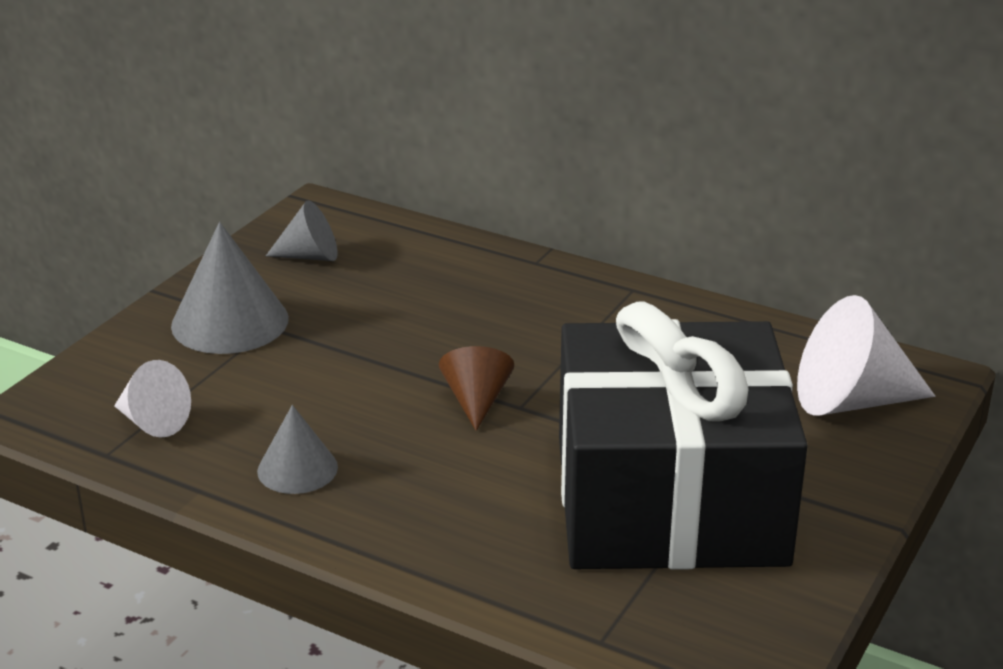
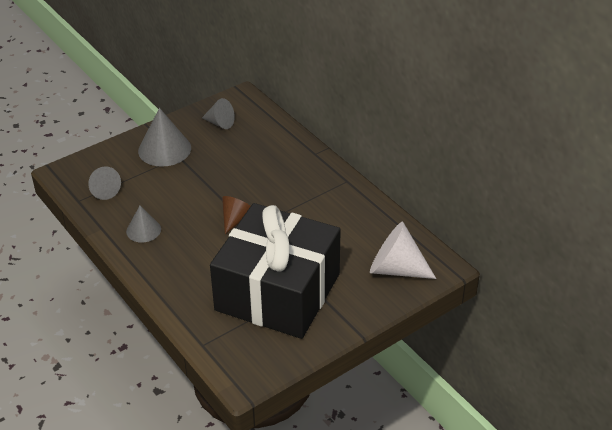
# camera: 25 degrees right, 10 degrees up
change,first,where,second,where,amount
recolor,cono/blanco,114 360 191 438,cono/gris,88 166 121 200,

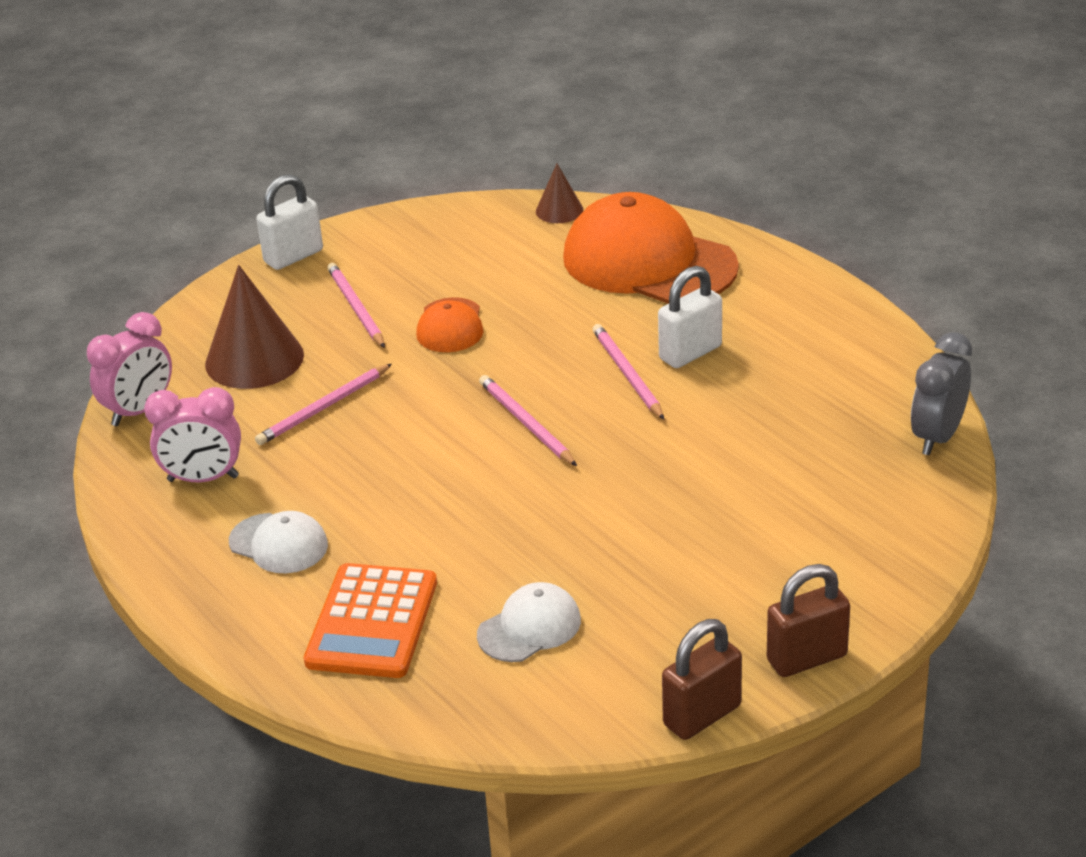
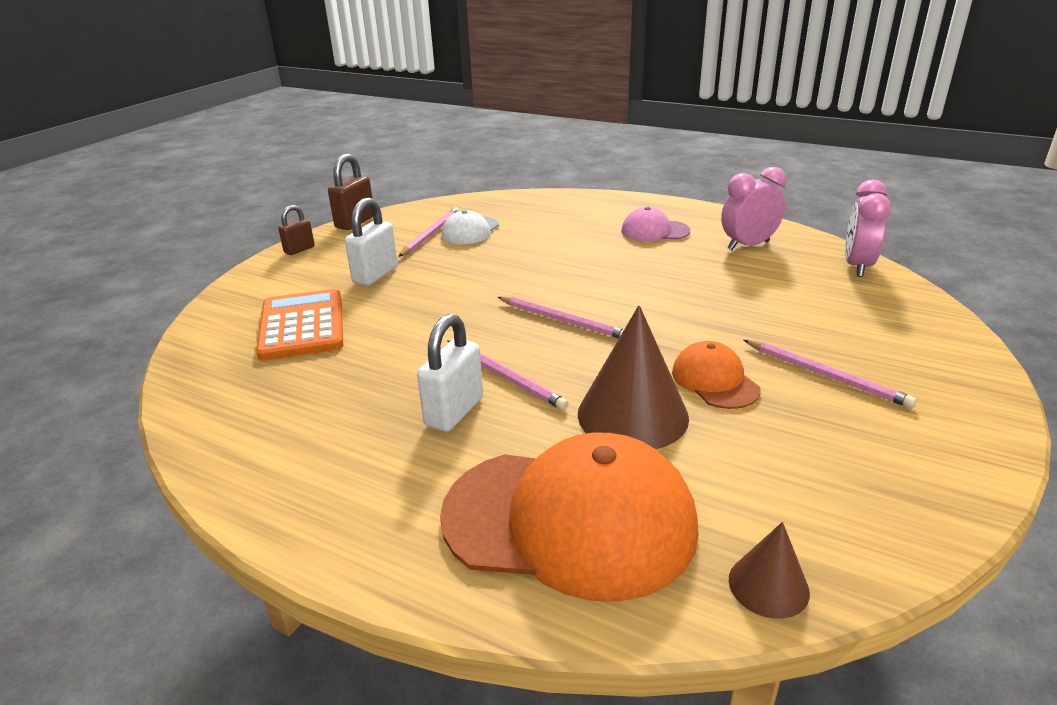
# camera: 155 degrees right, 5 degrees down
change,first,where,second,where,amount
delete,despertador/gris,911 332 972 455,,,
move,cono/marrón,205 265 304 389,,578 305 689 449,
move,lápiz/rosa,255 364 392 445,,398 207 460 257,
move,candado/blanco,257 174 323 270,,345 198 398 286,
move,calculadora/naranja,304 563 437 678,,256 289 343 360,
recolor,gorra/blanco,229 511 328 573,gorra/rosa,621 207 690 241,
resize,candado/marrón,767 564 850 677,,278 205 315 255,x0.63

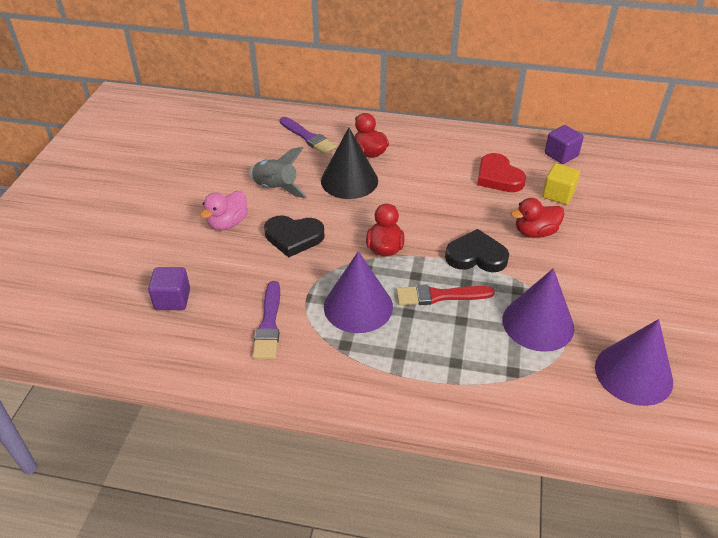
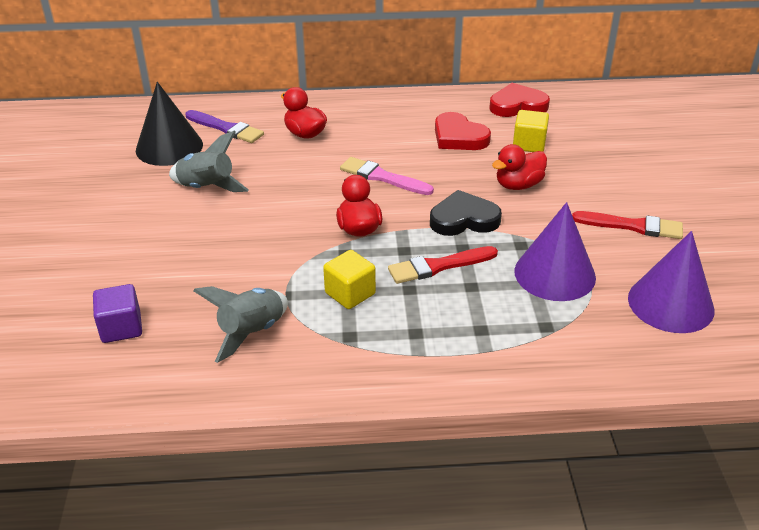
# camera: 15 degrees left, 5 degrees down
change,first,where,second,where,amount
delete,pato/rosa,200 190 248 230,,,
delete,corazón/negro,264 215 325 258,,,
insert,,,pincel/rosa,340 157 434 195,
insert,,,pincel/rojo,572 211 683 239,
move,cono/negro,321 128 378 199,,136 82 203 166,
replace,pincel/morado,252 281 280 359,cohete/gris,193 286 288 363,
replace,cono/morado,324 251 393 333,cubo/amarillo,323 250 376 309,
replace,cubo/morado,545 125 584 164,corazón/rojo,490 83 550 117,

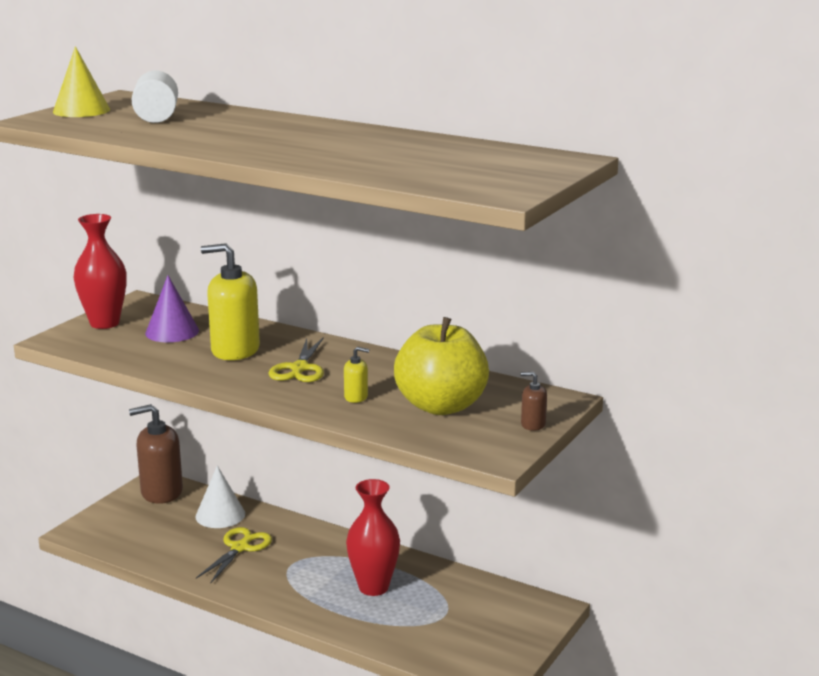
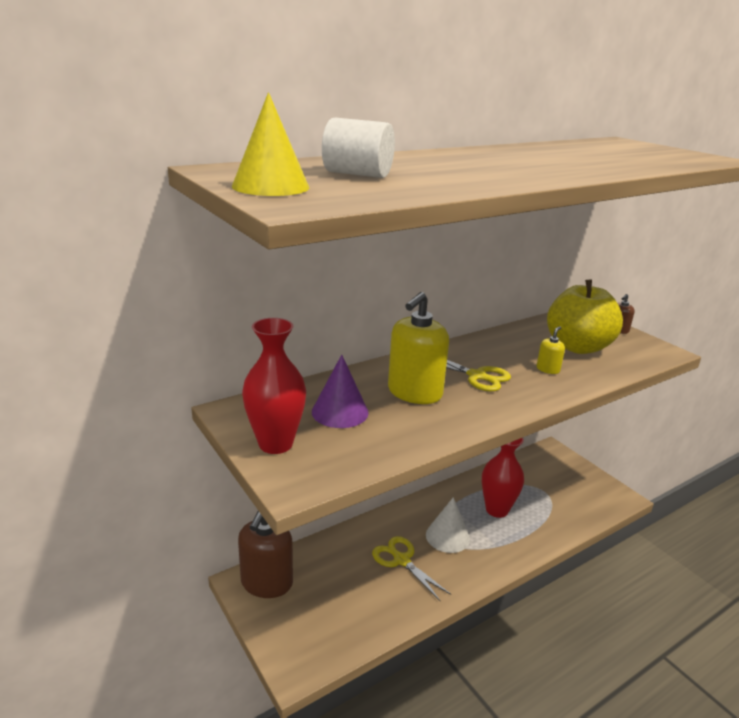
# camera: 65 degrees left, 5 degrees up
change,first,where,second,where,amount
move,cono/blanco,196 465 245 528,,426 497 470 553,

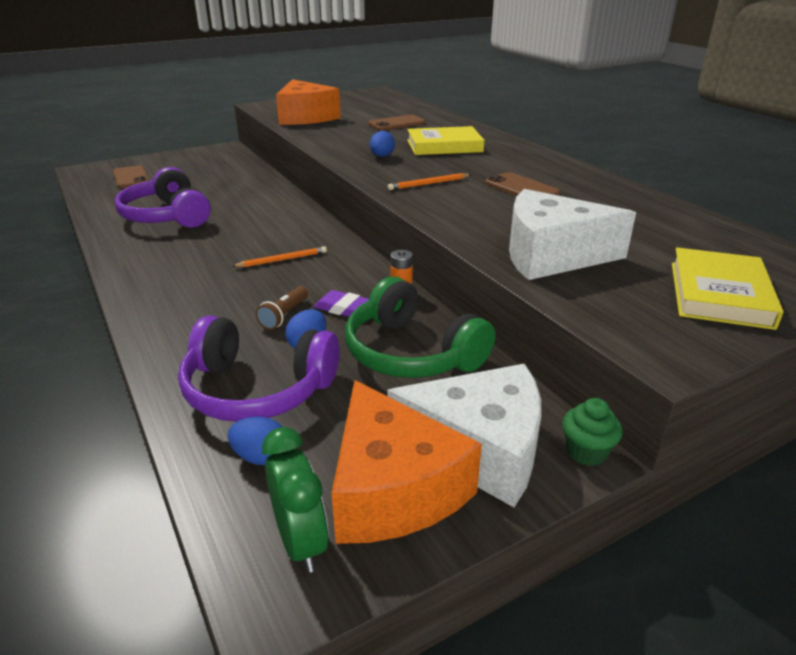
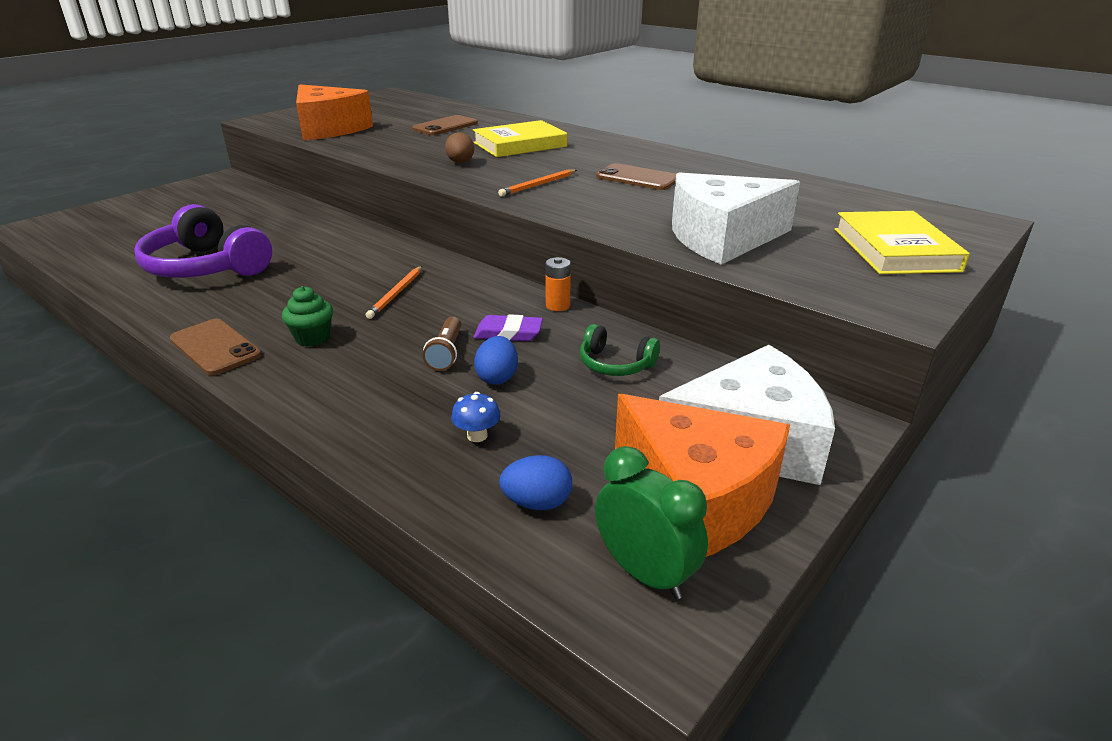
# camera: 20 degrees left, 0 degrees up
change,first,where,second,where,amount
move,móvil/marrón,113 165 149 188,,170 319 262 375,
move,magdalena/verde,562 398 623 466,,282 286 333 347,
replace,auriculares/morado,178 315 339 421,seta/azul,451 392 501 442,
recolor,huevo/azul,370 131 395 157,huevo/marrón,445 132 474 163,
rotate,lápiz/naranja,231 246 327 267,,366 266 422 319,150 degrees clockwise
resize,auriculares/verde,345 276 496 378,,580 324 660 376,x0.50

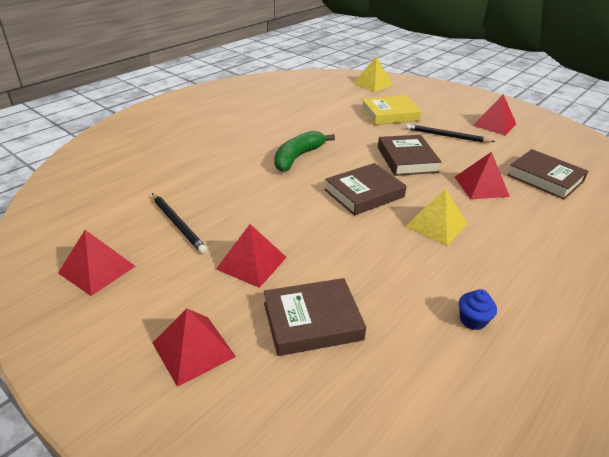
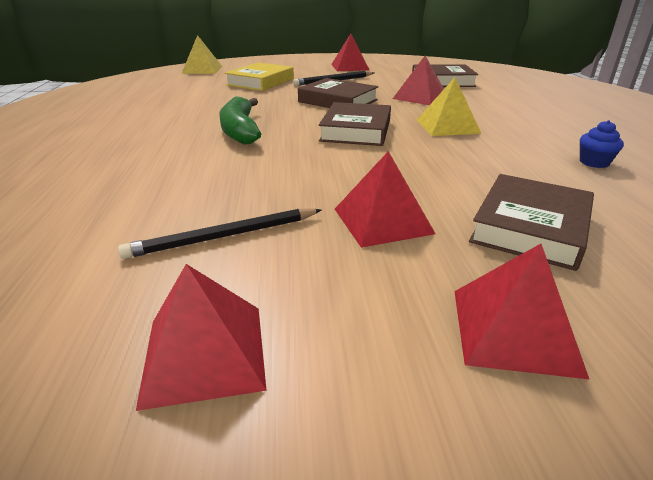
# camera: 45 degrees left, 5 degrees down
change,first,where,second,where,amount
rotate,lápiz/negro,152 193 207 254,,118 208 321 259,150 degrees clockwise

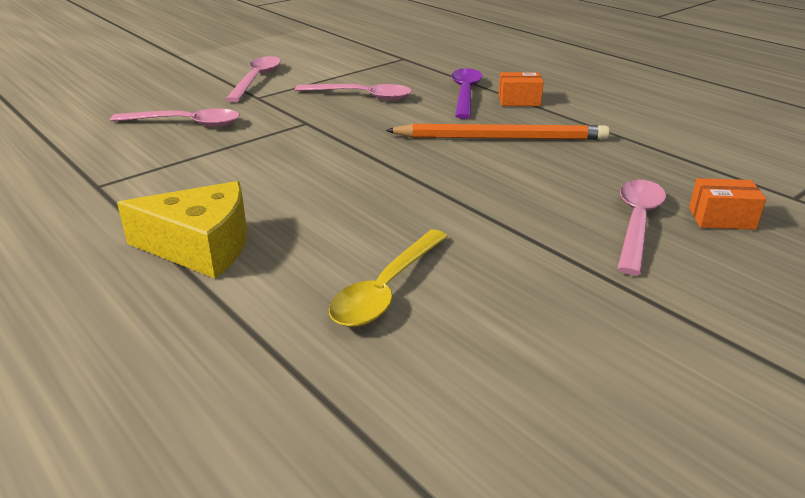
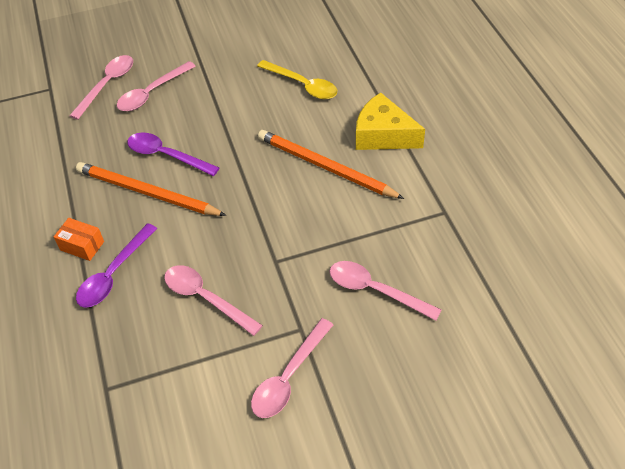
# camera: 155 degrees left, 20 degrees up
change,first,where,second,where,amount
insert,,,cuchara/morado,127 132 219 176,
insert,,,lápiz/naranja,258 130 404 199,
replace,caja/naranja,689 178 766 230,cuchara/rosa,69 55 133 120,
rotate,cuchara/amarillo,329 230 448 327,,257 60 337 99,75 degrees clockwise

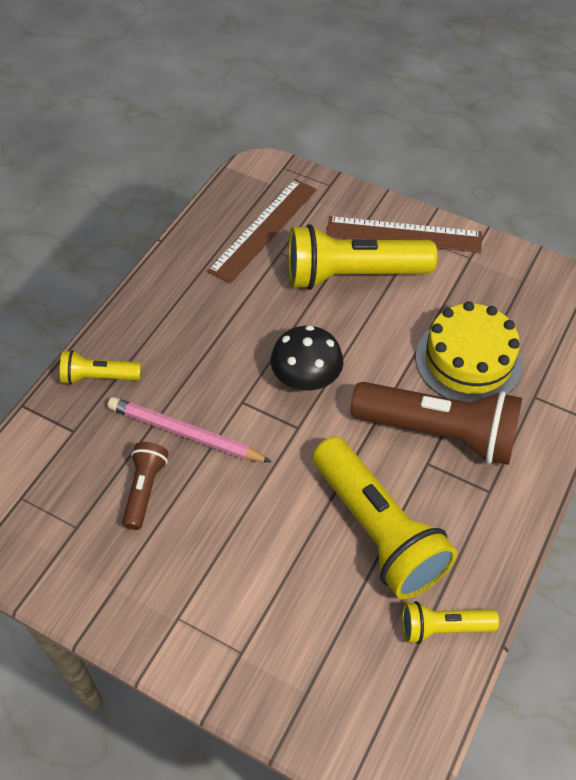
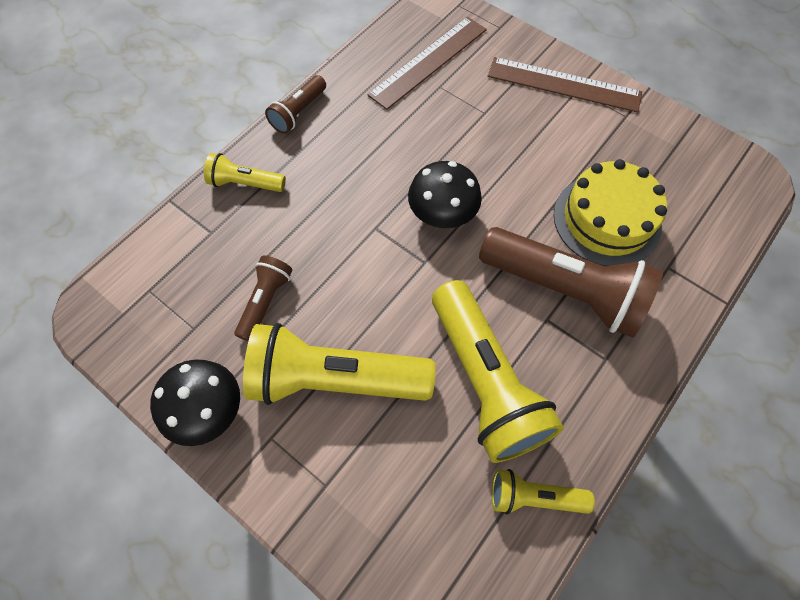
# camera: 10 degrees right, 10 degrees up
change,first,where,second,where,amount
delete,lápiz/rosa,108 397 272 462,,,
insert,,,seta/negro,150 360 240 446,
insert,,,lámpara de mano/marrón,265 75 326 134,
move,lámpara de mano/amarillo,288 224 437 290,,243 323 436 405,

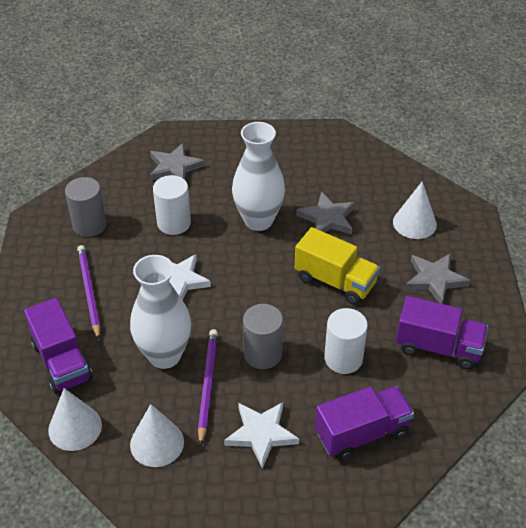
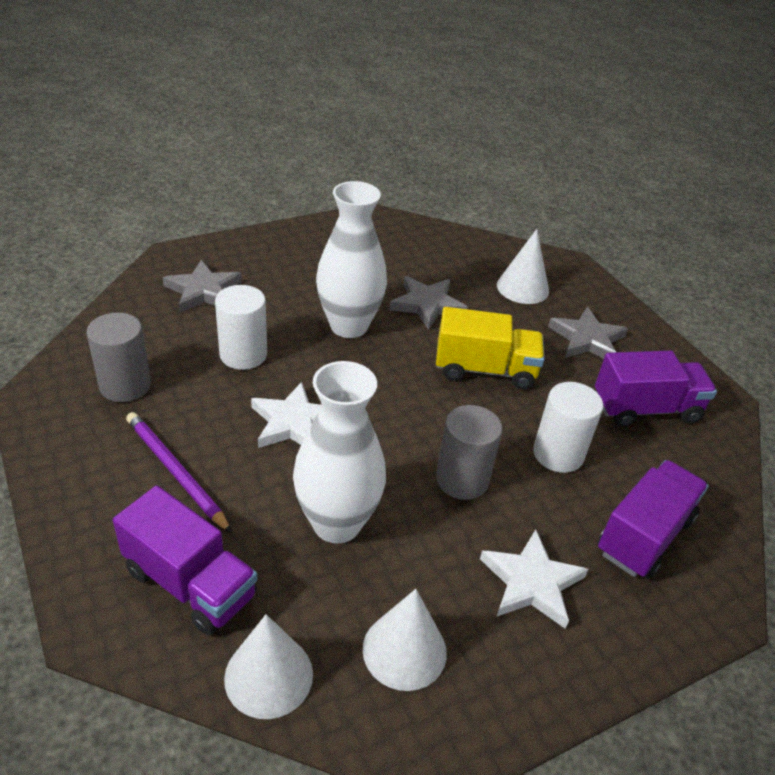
# camera: 30 degrees left, 5 degrees down
change,first,where,second,where,amount
delete,lápiz/morado,198 329 218 446,,,

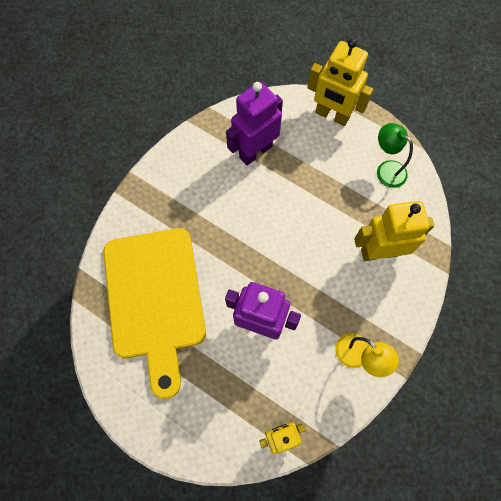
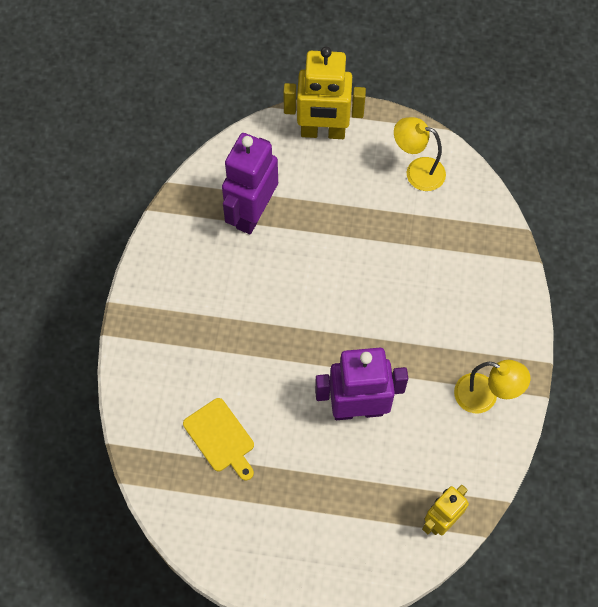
# camera: 25 degrees left, 5 degrees down
change,first,where,second,where,amount
delete,robot/amarillo,354 201 434 261,,,
recolor,lámpara/verde,377 123 413 188,lámpara/amarillo,394 117 446 191,
resize,tabla de cortar/amarillo,104 228 206 399,,183 398 254 481,x0.41

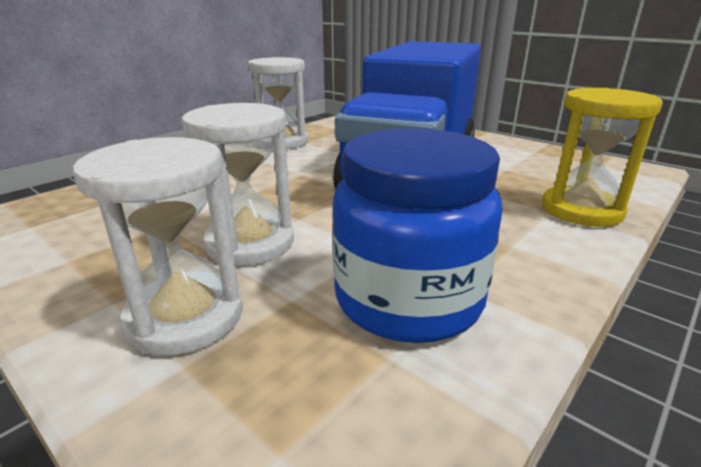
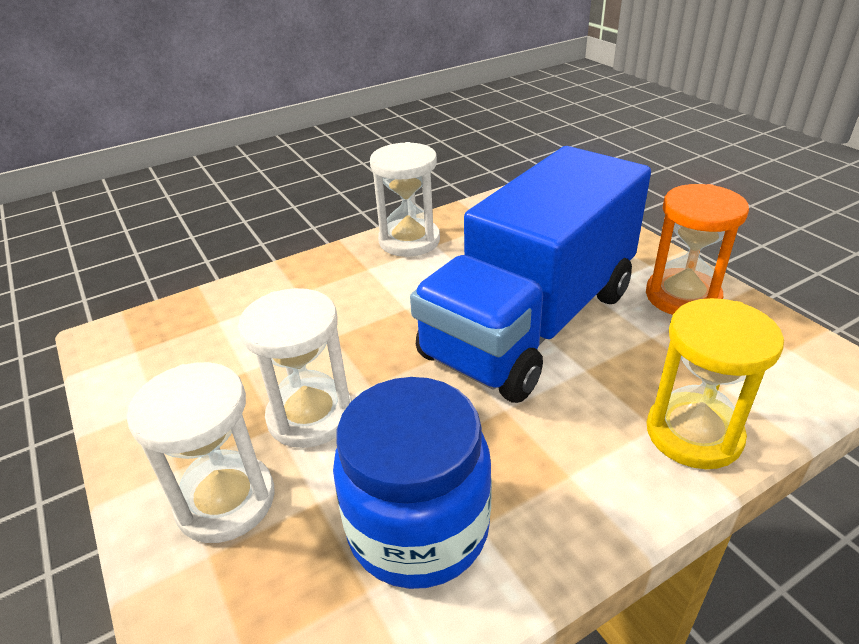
# camera: 20 degrees right, 10 degrees up
change,first,where,second,where,amount
insert,,,reloj de arena/naranja,646 184 749 315,

